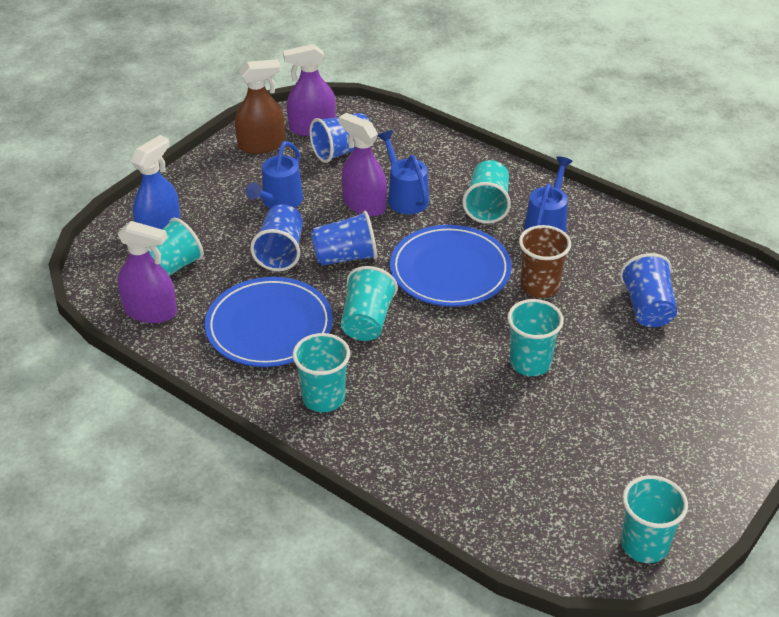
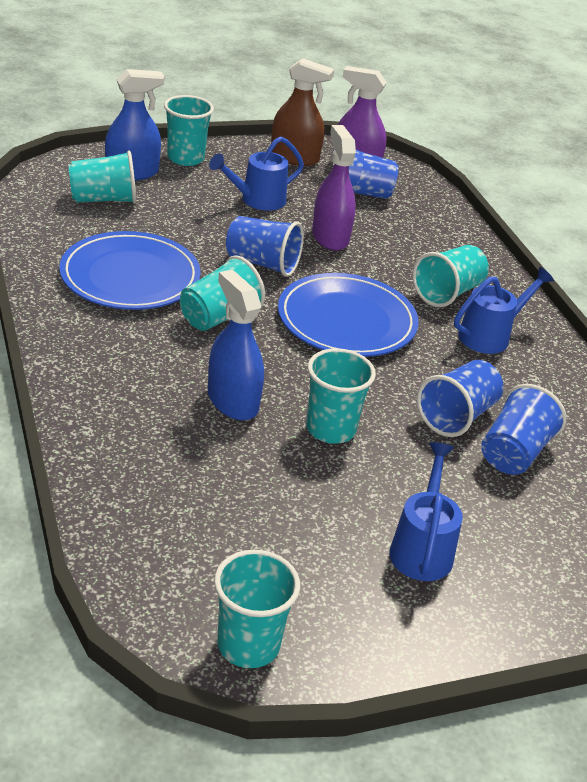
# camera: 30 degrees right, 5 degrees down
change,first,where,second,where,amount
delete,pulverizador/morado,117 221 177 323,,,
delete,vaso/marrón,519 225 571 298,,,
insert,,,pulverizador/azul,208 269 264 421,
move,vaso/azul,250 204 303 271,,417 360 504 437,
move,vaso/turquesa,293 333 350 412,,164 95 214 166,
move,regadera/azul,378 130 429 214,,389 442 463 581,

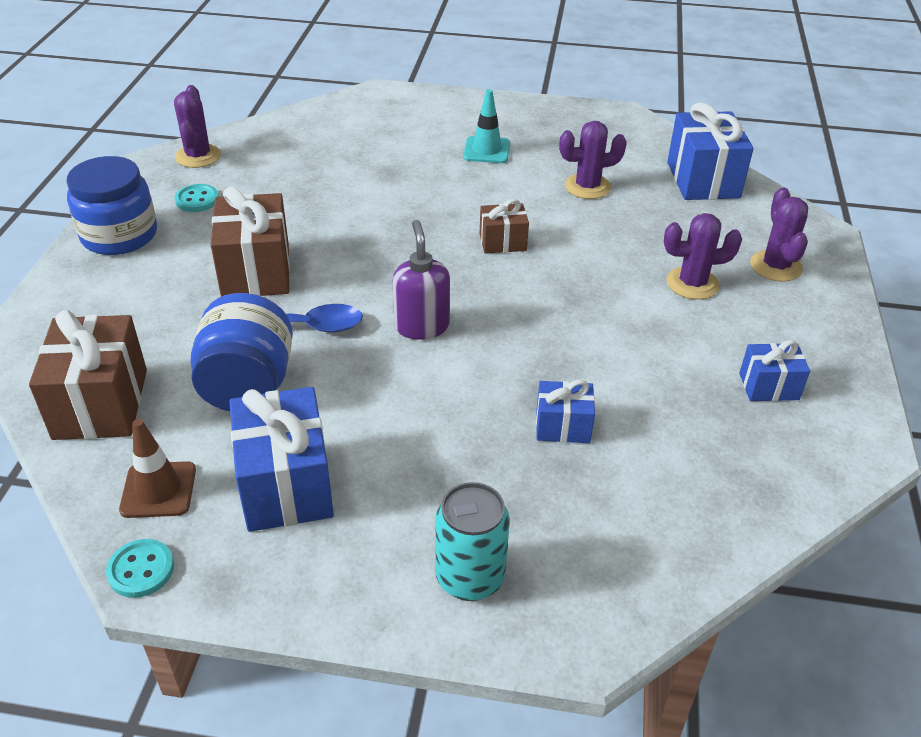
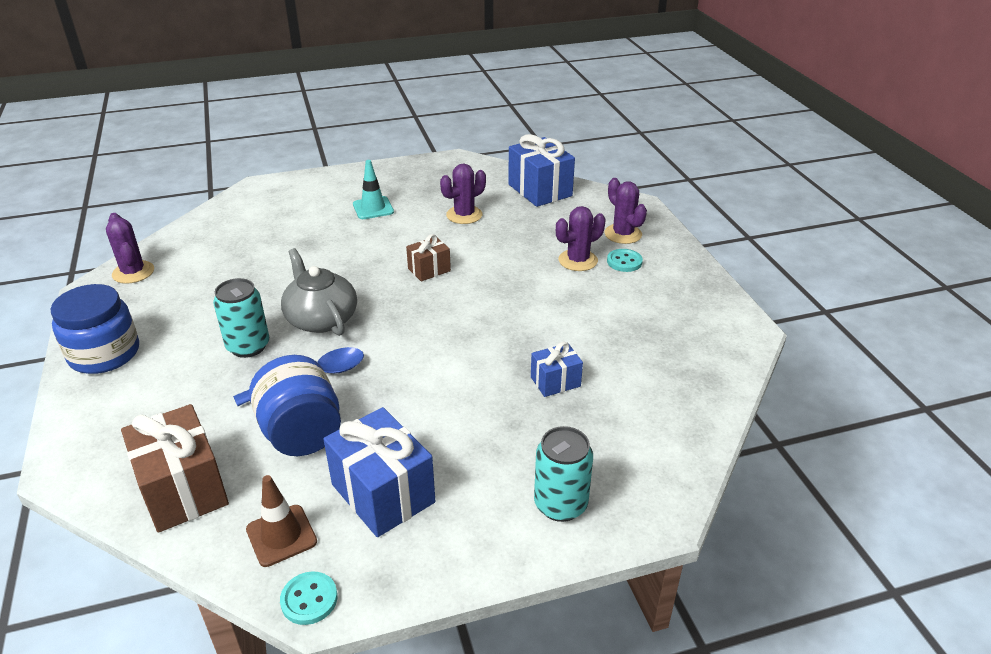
# camera: 25 degrees left, 5 degrees down
change,first,where,second,where,amount
delete,dispensador de jabón/morado,393 220 450 340,,,
delete,regalo/azul,739 340 810 401,,,
insert,,,tetera/gris,281 248 357 336,
move,botón/turquesa,175 184 219 212,,607 249 643 272,
replace,regalo/marrón,211 186 290 297,lata/turquesa,213 278 269 358,

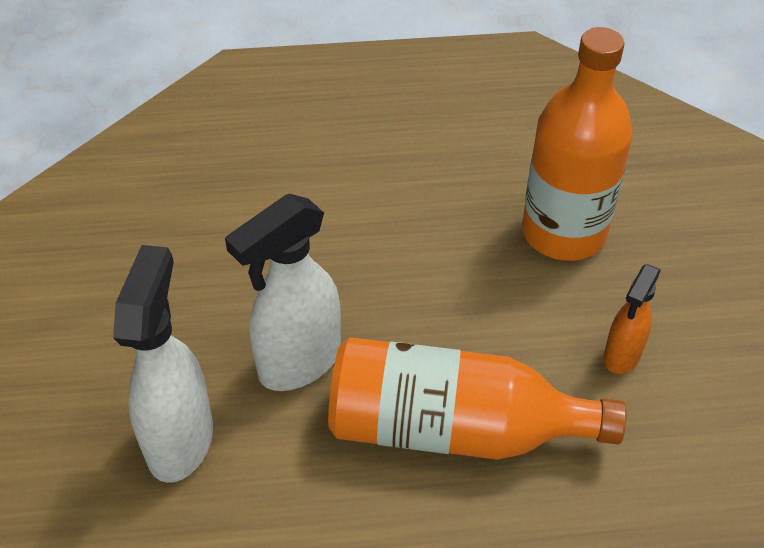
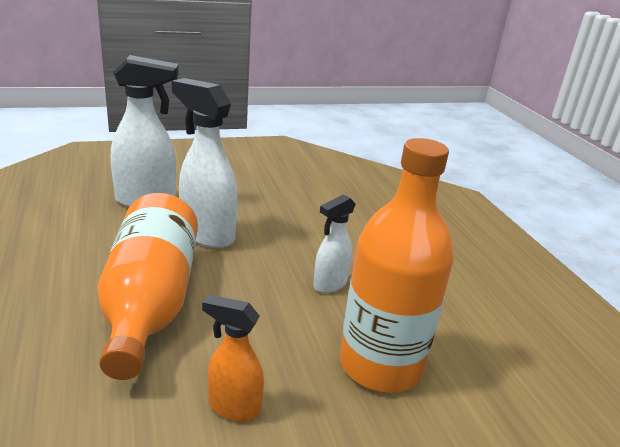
# camera: 75 degrees right, 20 degrees down
change,first,where,second,where,amount
insert,,,pulverizador/blanco,313 194 356 293,

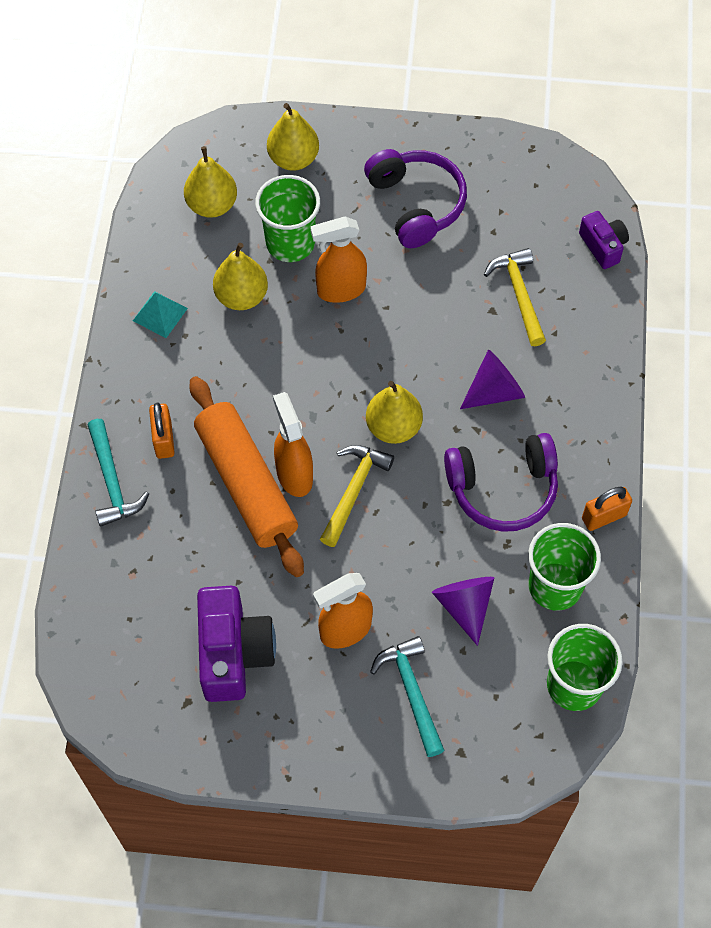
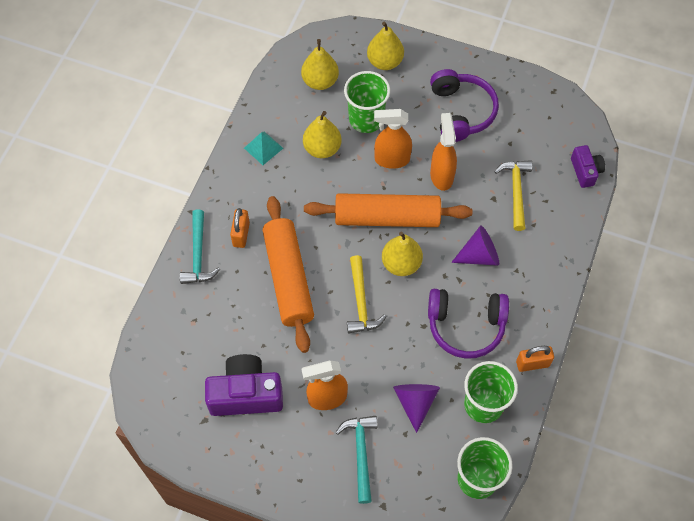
# camera: 15 degrees right, 0 degrees up
change,first,where,second,where,amount
insert,,,rodillo/naranja,304 193 472 227,
move,pulverizador/naranja,273 392 313 497,,430 113 457 191,
rotate,cámara/morado,197 586 276 702,,205 354 283 416,105 degrees counterclockwise
rotate,martillo/amarillo,320 445 394 547,,347 255 387 333,135 degrees clockwise

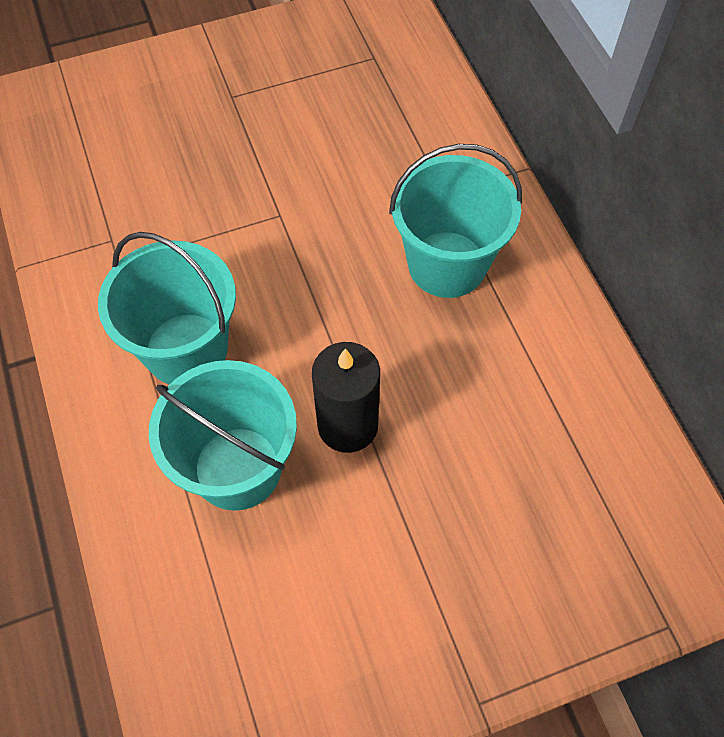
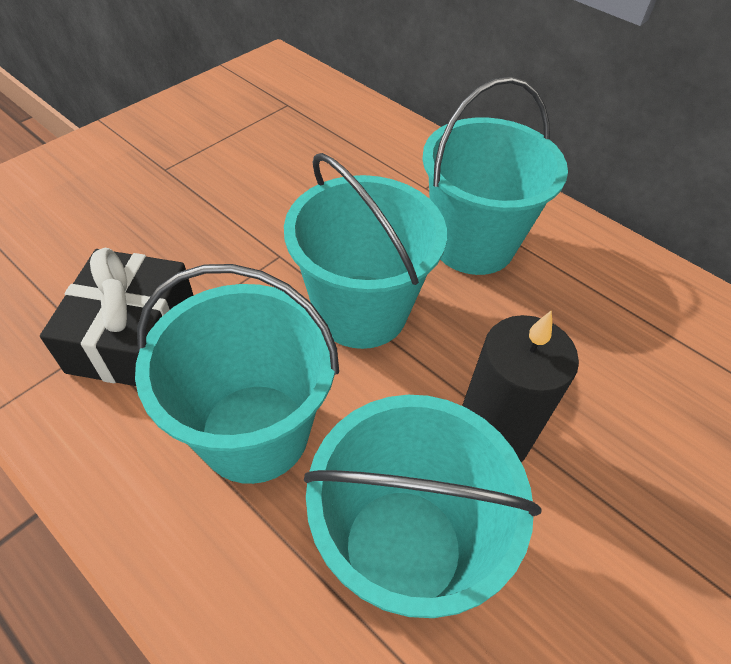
# camera: 30 degrees left, 10 degrees down
change,first,where,second,where,amount
insert,,,regalo/negro,40 248 194 386,
insert,,,balde/turquesa,284 153 447 349,

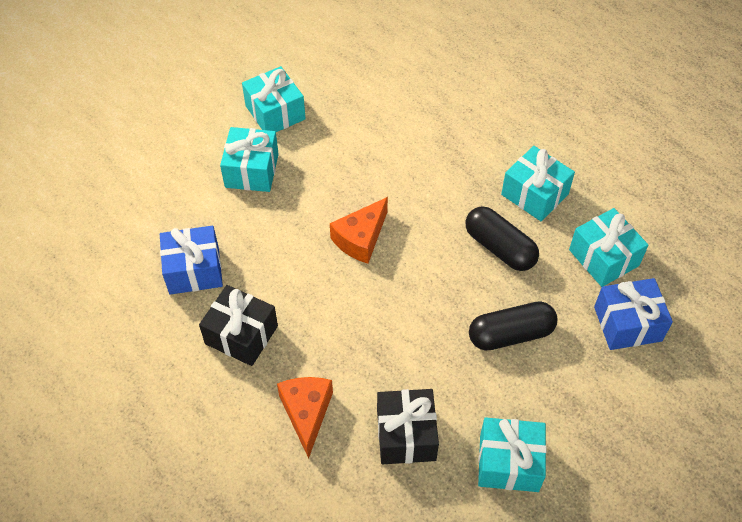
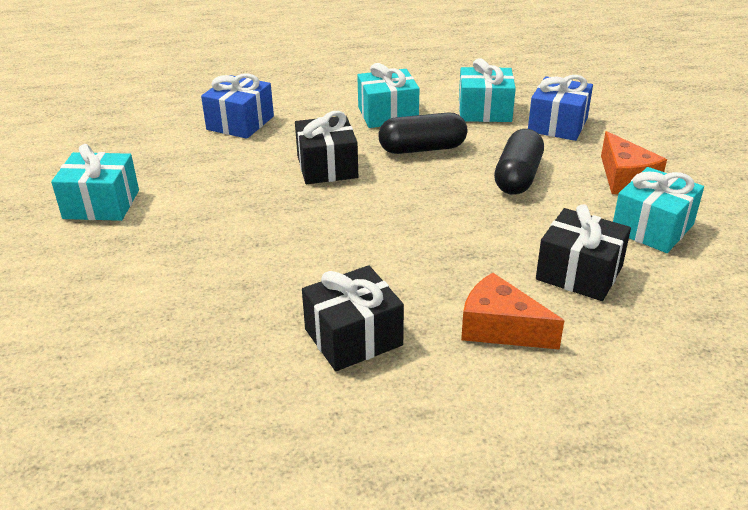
# camera: 55 degrees left, 20 degrees down
change,first,where,second,where,amount
delete,regalo/turquesa,220 127 279 192,,,
insert,,,regalo/negro,295 111 358 184,
move,regalo/azul,160 226 223 295,,201 73 274 139,
move,queso/naranja,330 197 388 264,,601 131 667 194,

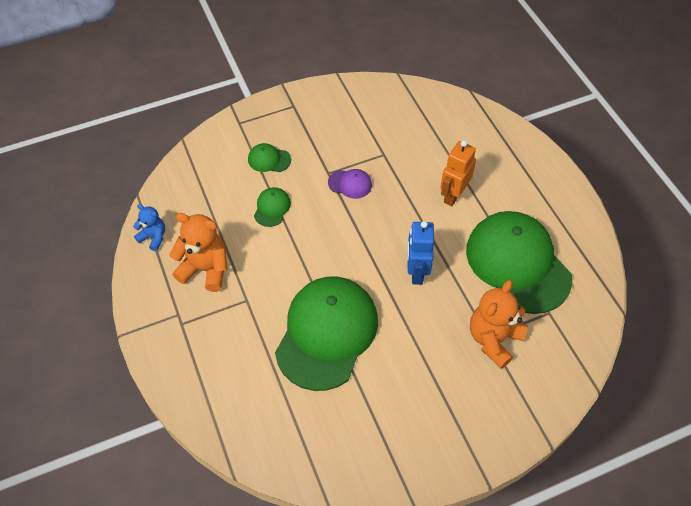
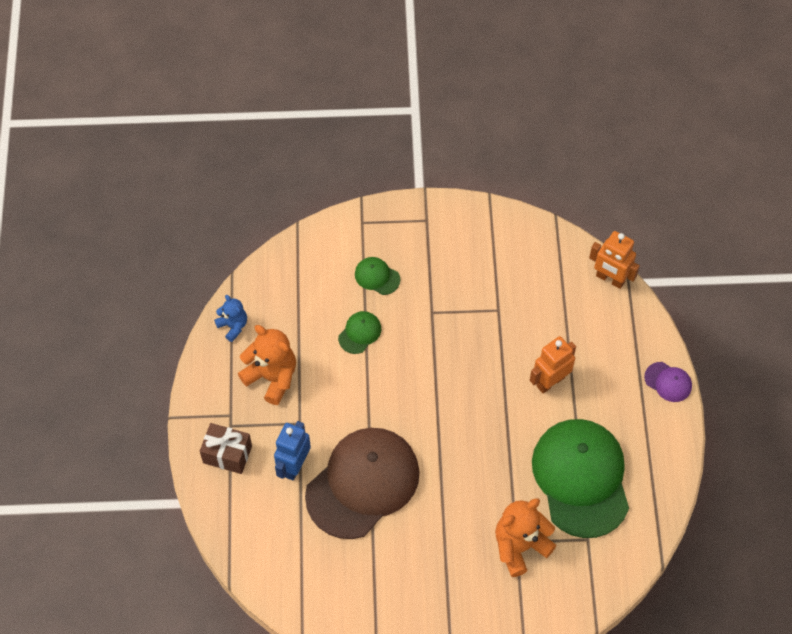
# camera: 20 degrees right, 5 degrees up
change,first,where,second,where,amount
insert,,,regalo/marrón,200 423 252 474,
insert,,,robot/naranja,589 231 640 289,
move,gorra/morado,328 169 372 199,,644 362 692 402,
move,robot/azul,407 221 434 285,,274 421 311 481,
recolor,gorra/verde,275 277 378 391,gorra/marrón,305 428 420 539,

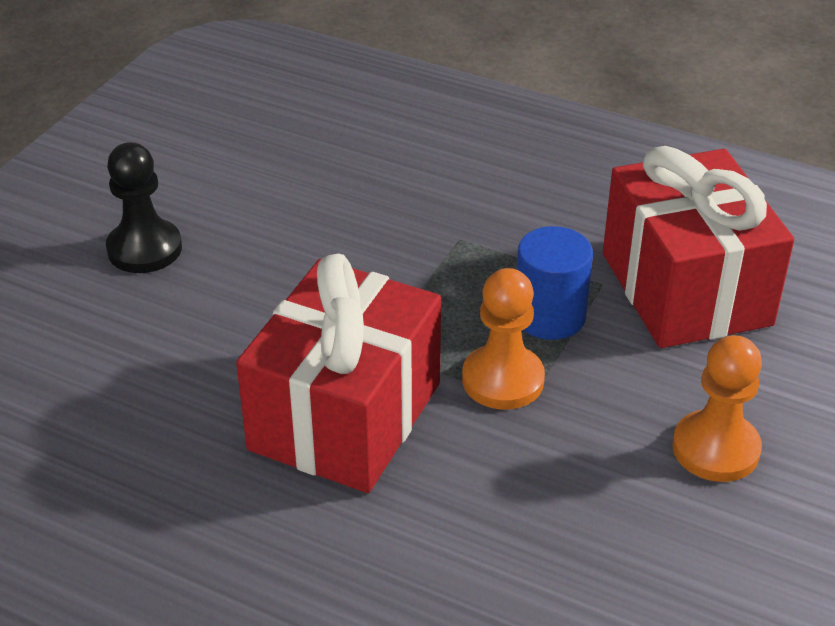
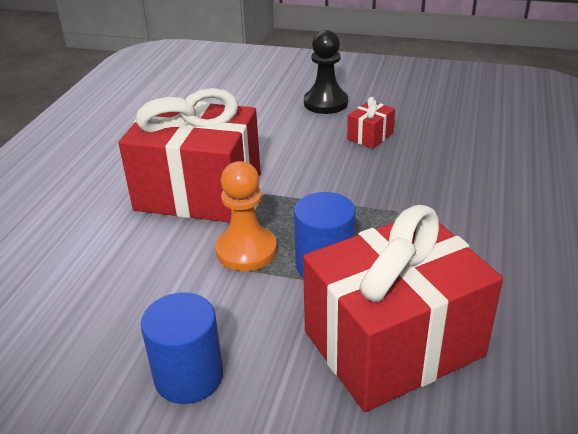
# camera: 80 degrees right, 5 degrees down
change,first,where,second,where,amount
insert,,,regalo/rojo,347 97 395 149,
replace,peón/naranja,672 335 762 482,cilindro/azul,141 292 223 404,

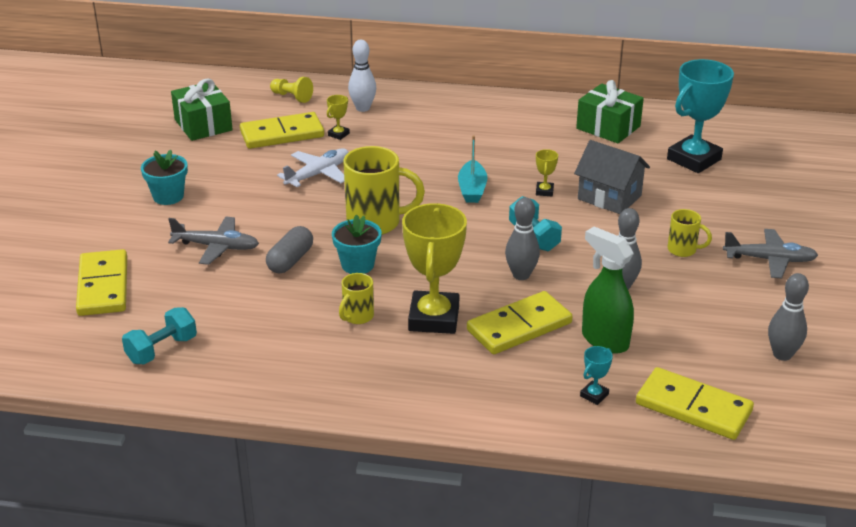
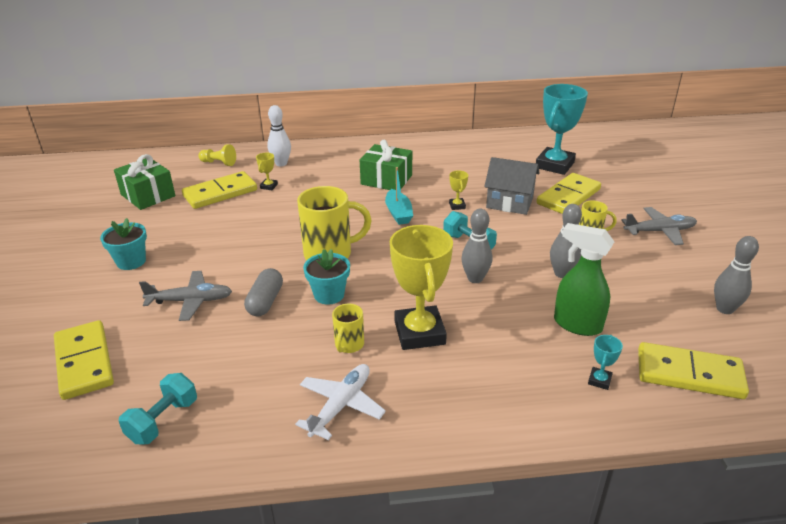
# camera: 15 degrees left, 0 degrees up
change,first,where,second,where,amount
move,avión/blanco,277 148 349 187,,295 364 386 440,
move,ficha de dominó/amarillo,467 291 573 354,,537 173 601 214,
move,regalo/verde,576 80 644 143,,360 140 412 190,

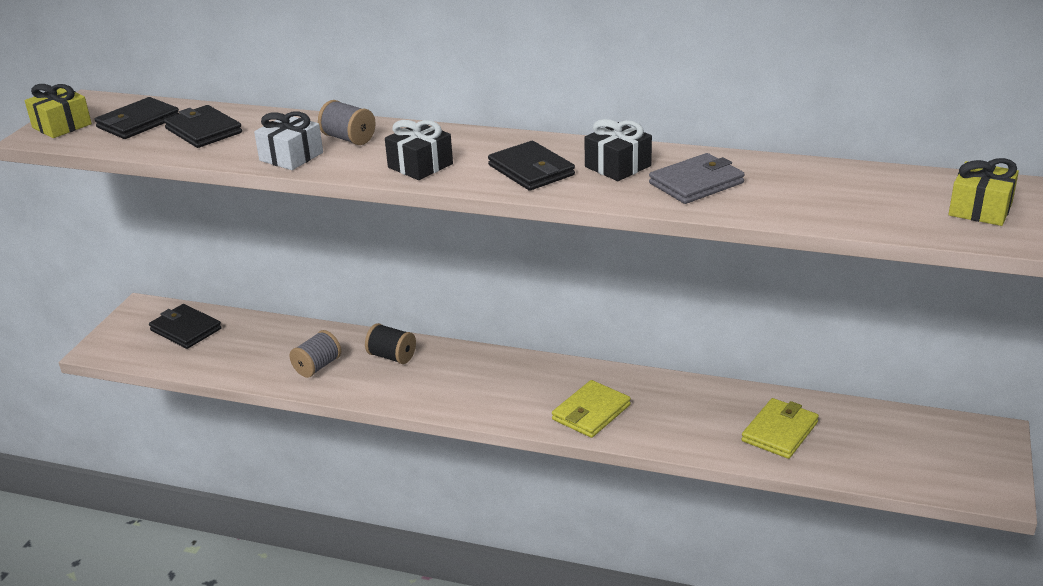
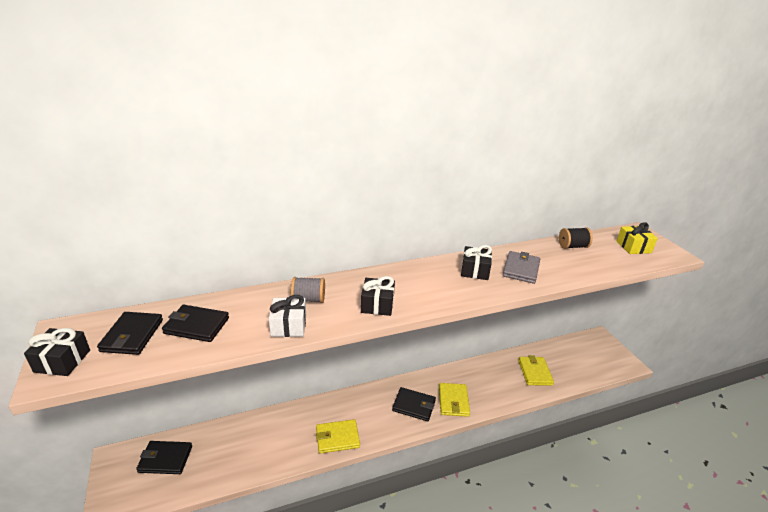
# camera: 40 degrees left, 0 degrees up
change,first,where,second,where,amount
delete,carrete/gris,290 330 341 378,,,
insert,,,cartera/amarillo,316 419 360 454,
move,carrete/negro,365 323 416 364,,559 227 593 249,
move,cartera/negro,488 141 575 191,,392 387 436 421,
recolor,regalo/amarillo,25 84 92 138,regalo/negro,24 328 90 376,

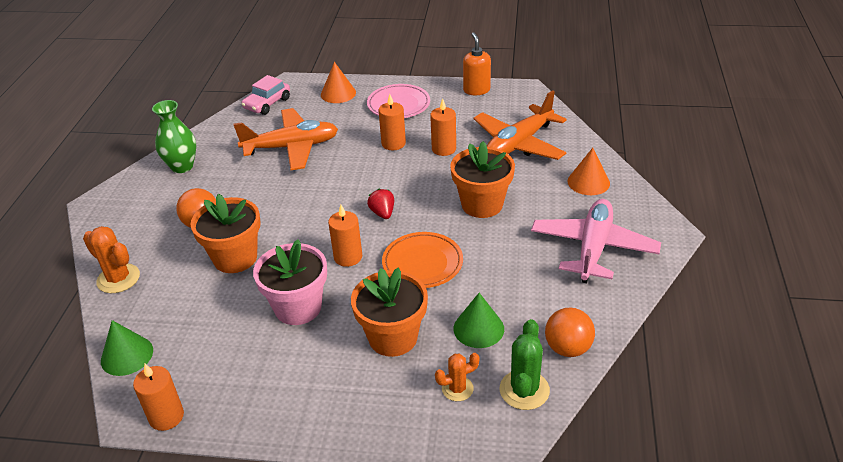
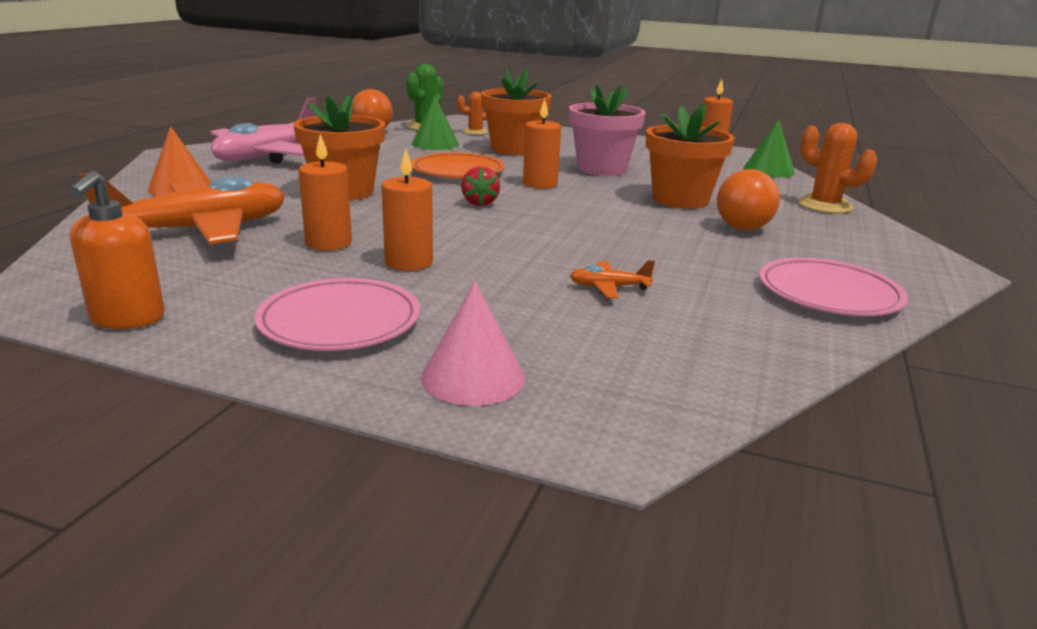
# camera: 170 degrees left, 15 degrees down
change,first,where,second,where,amount
delete,coche/rosa,241 75 290 115,,,
replace,florero/verde,152 100 196 173,plato/rosa,759 258 908 316,
recolor,cono/naranja,321 62 356 103,cono/rosa,421 281 525 406,
resize,avión/naranja,234 108 338 170,,570 260 655 298,x0.40

